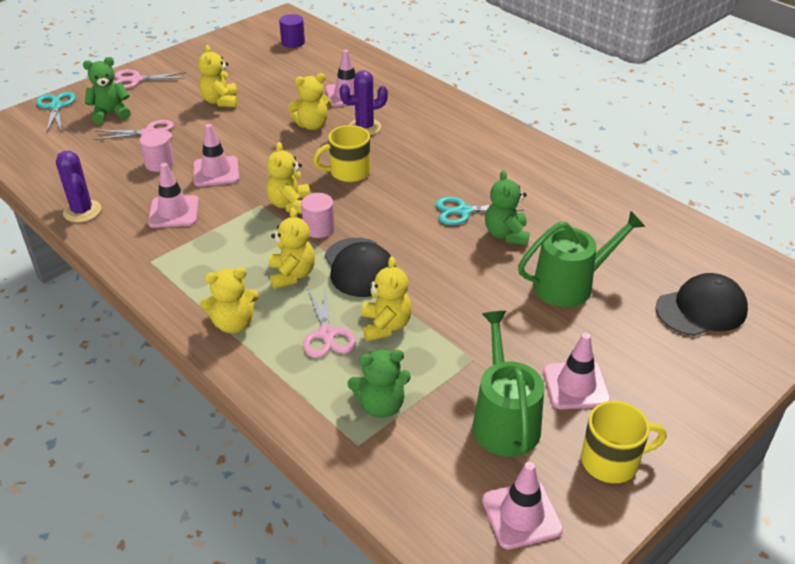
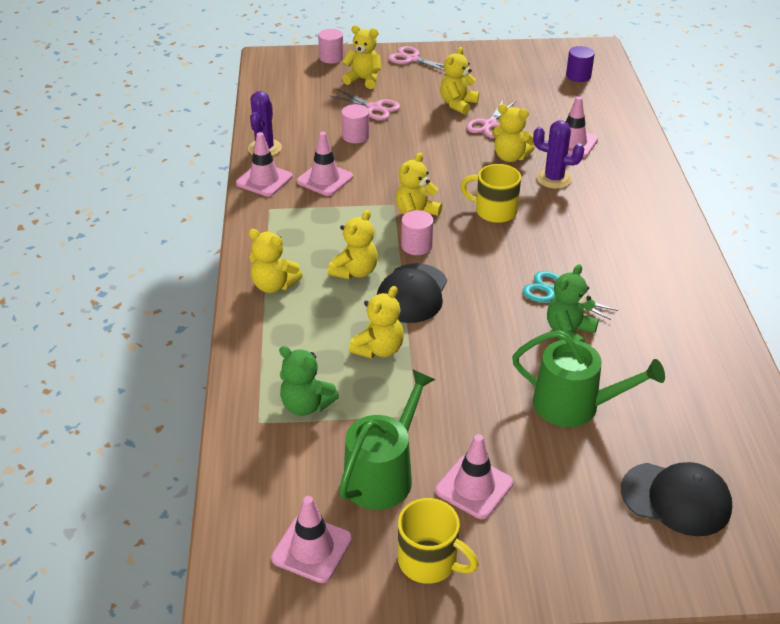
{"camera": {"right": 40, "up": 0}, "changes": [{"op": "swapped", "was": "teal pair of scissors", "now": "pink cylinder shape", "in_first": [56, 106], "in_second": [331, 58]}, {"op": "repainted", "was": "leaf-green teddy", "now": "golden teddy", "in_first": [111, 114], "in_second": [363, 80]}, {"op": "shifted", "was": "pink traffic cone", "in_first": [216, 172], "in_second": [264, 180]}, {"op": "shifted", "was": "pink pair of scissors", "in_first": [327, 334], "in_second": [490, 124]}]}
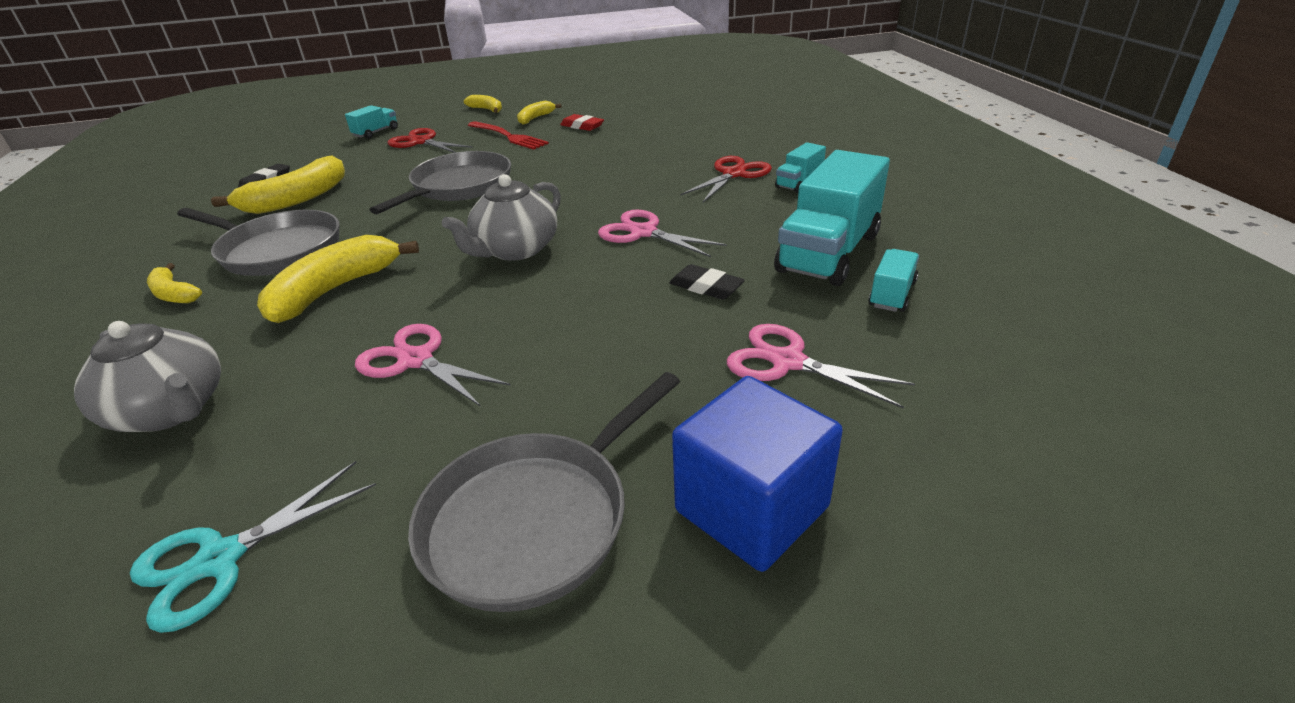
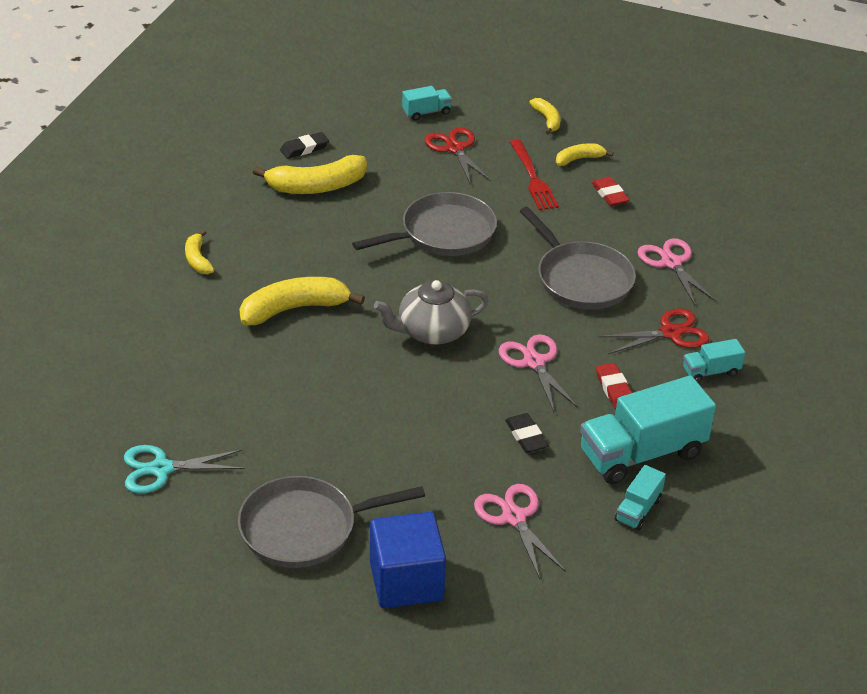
{"camera": {"right": 30, "up": 5}, "changes": [{"op": "gone", "was": "grey tea pot", "in_first": [171, 410]}, {"op": "shifted", "was": "grey pan", "in_first": [277, 250], "in_second": [581, 279]}, {"op": "shifted", "was": "pink pair of scissors", "in_first": [416, 360], "in_second": [671, 263]}, {"op": "rotated", "was": "teal lorry", "in_first": [892, 294], "in_second": [638, 510], "clockwise": 150}, {"op": "new", "now": "red pencil eraser", "in_second": [614, 389]}]}
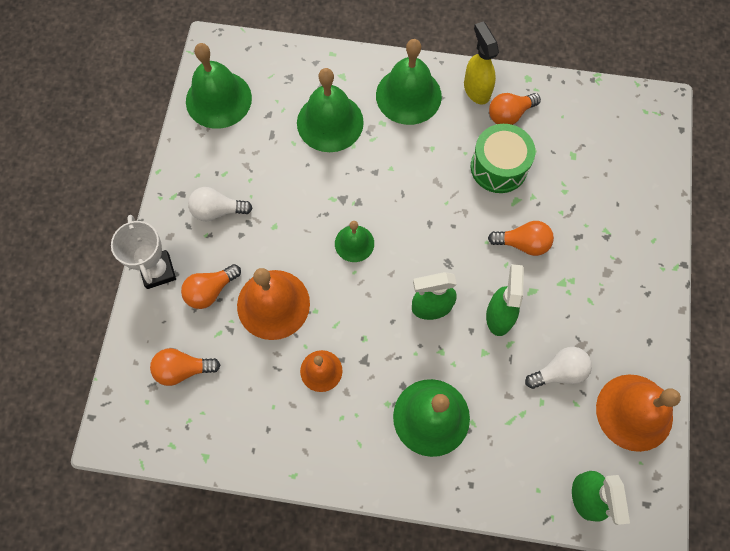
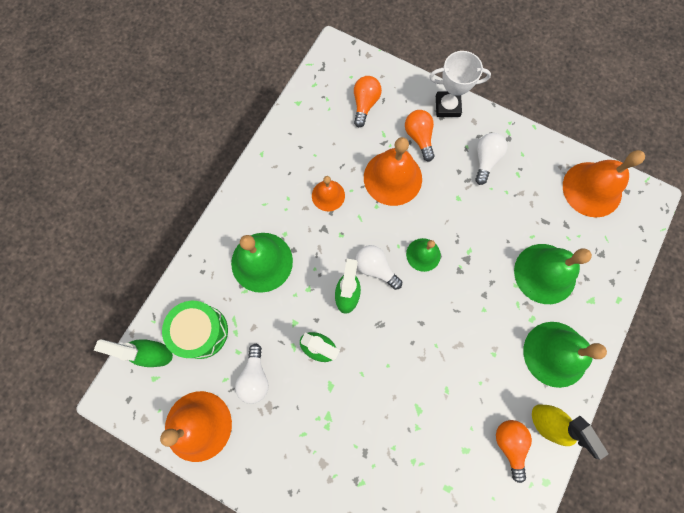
{"camera": {"right": 110, "up": 5}, "changes": [{"op": "repainted", "was": "leaf-green school bell", "now": "orange-coloured school bell", "in_first": [218, 99], "in_second": [592, 189]}, {"op": "rotated", "was": "golden spray bottle", "in_first": [476, 89], "in_second": [546, 423], "clockwise": 60}, {"op": "shifted", "was": "leaf-green toy drum", "in_first": [498, 167], "in_second": [201, 331]}, {"op": "gone", "was": "orange-coloured lightbulb", "in_first": [523, 243]}, {"op": "new", "now": "snow-white lightbulb", "in_second": [375, 268]}]}
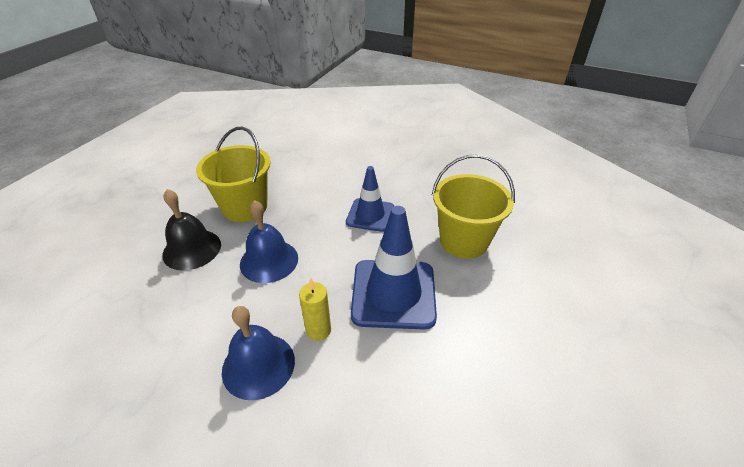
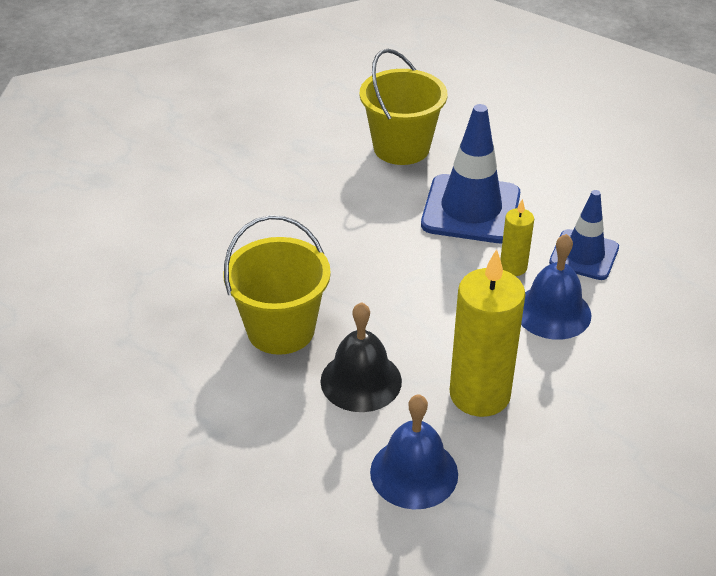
{"camera": {"right": -80, "up": 0}, "changes": [{"op": "shifted", "was": "cobalt school bell", "in_first": [269, 261], "in_second": [414, 472]}, {"op": "shifted", "was": "cobalt traffic cone", "in_first": [370, 215], "in_second": [584, 255]}, {"op": "new", "now": "golden wax candle", "in_second": [479, 394]}]}
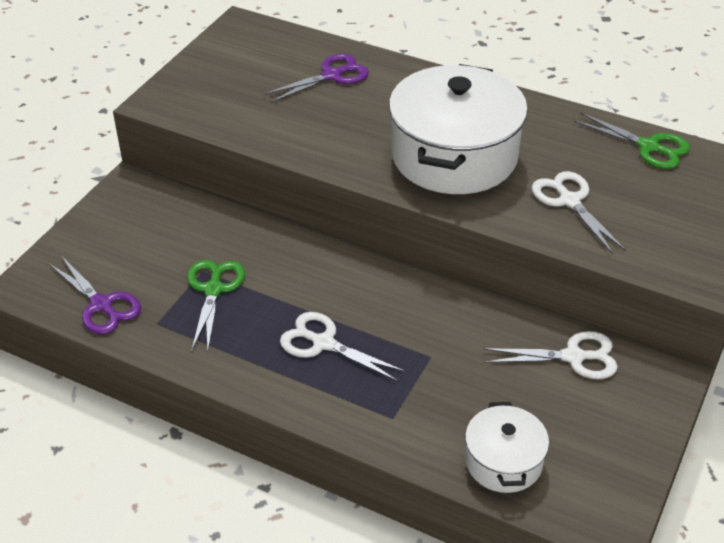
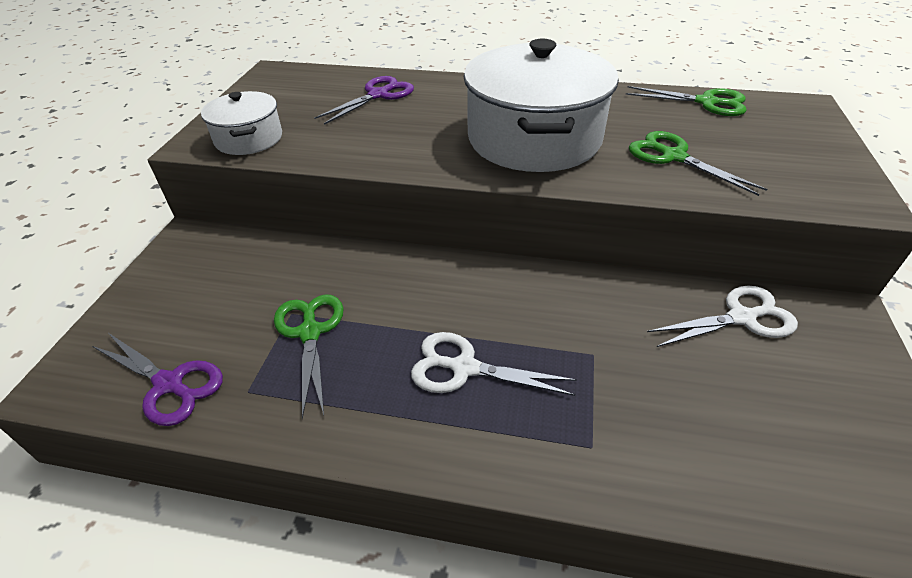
{"camera": {"right": -15, "up": 0}, "changes": [{"op": "shifted", "was": "snow-white cooking pot", "in_first": [503, 461], "in_second": [249, 139]}, {"op": "repainted", "was": "snow-white pair of scissors", "now": "leaf-green pair of scissors", "in_first": [569, 200], "in_second": [673, 156]}]}
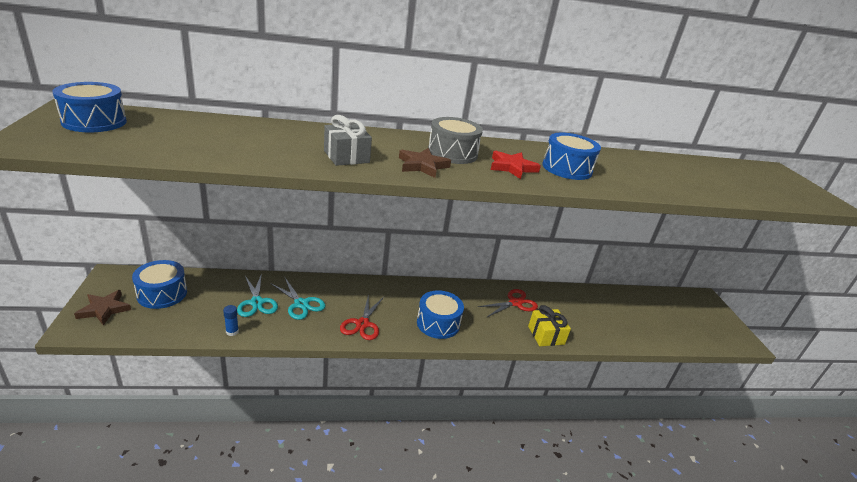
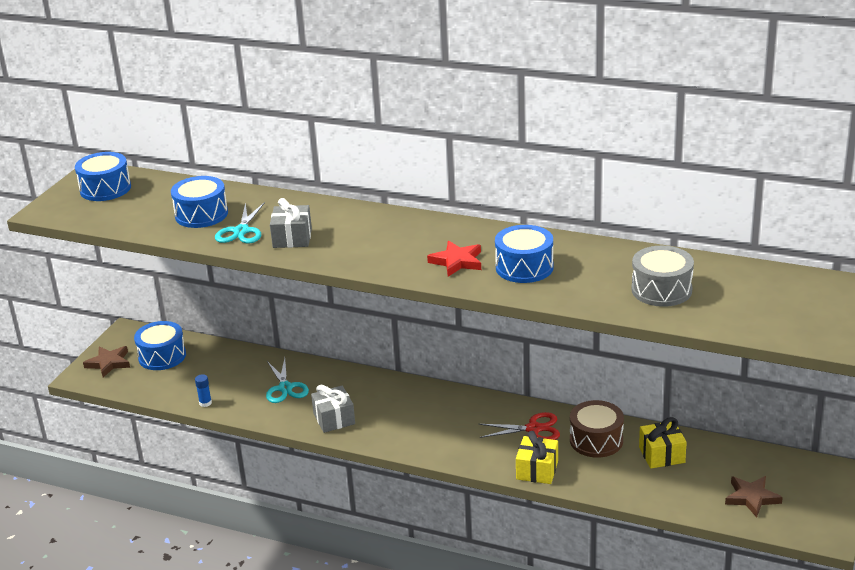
{"camera": {"right": 35, "up": 0}, "changes": [{"op": "shifted", "was": "teal pair of scissors", "in_first": [256, 302], "in_second": [241, 231]}, {"op": "swapped", "was": "red pair of scissors", "now": "grey present", "in_first": [362, 324], "in_second": [334, 419]}, {"op": "shifted", "was": "brown star", "in_first": [422, 166], "in_second": [751, 498]}, {"op": "shifted", "was": "cobalt toy drum", "in_first": [438, 323], "in_second": [201, 214]}, {"op": "shifted", "was": "grey toy drum", "in_first": [452, 153], "in_second": [661, 290]}, {"op": "new", "now": "brown toy drum", "in_second": [596, 440]}, {"op": "new", "now": "golden present", "in_second": [661, 455]}]}
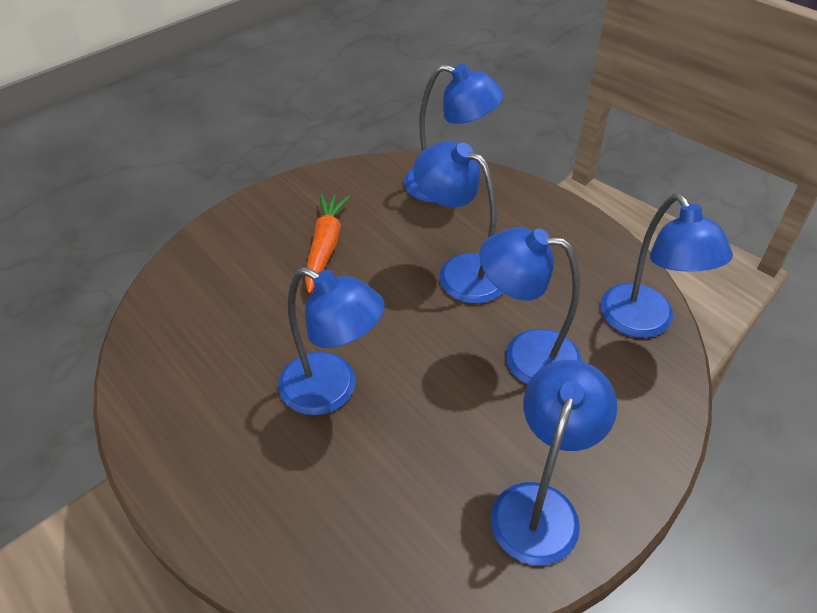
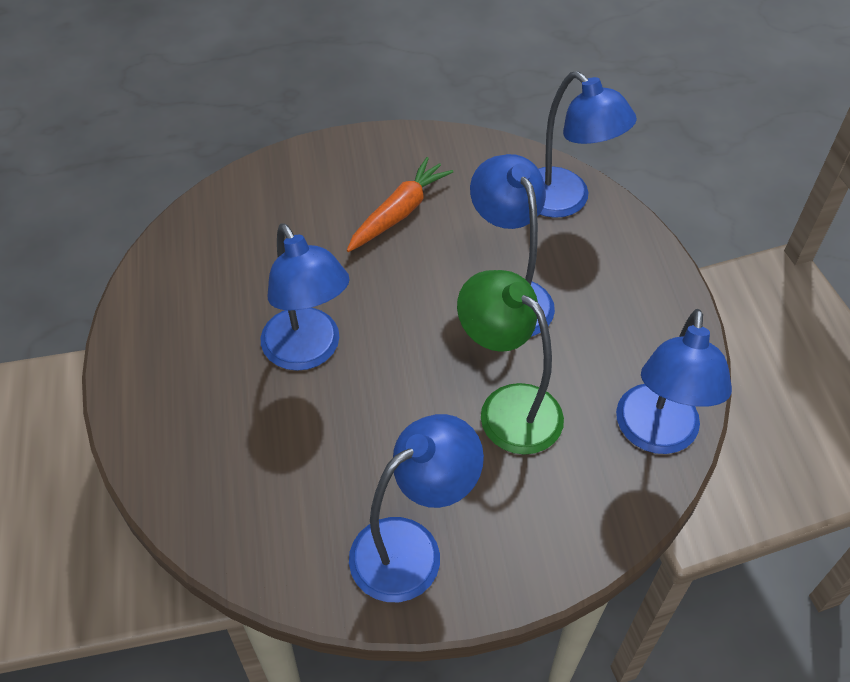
{"camera": {"right": 30, "up": 5}, "changes": [{"op": "repainted", "was": "cobalt lamp", "now": "leaf-green lamp", "in_first": [525, 355], "in_second": [507, 407]}]}
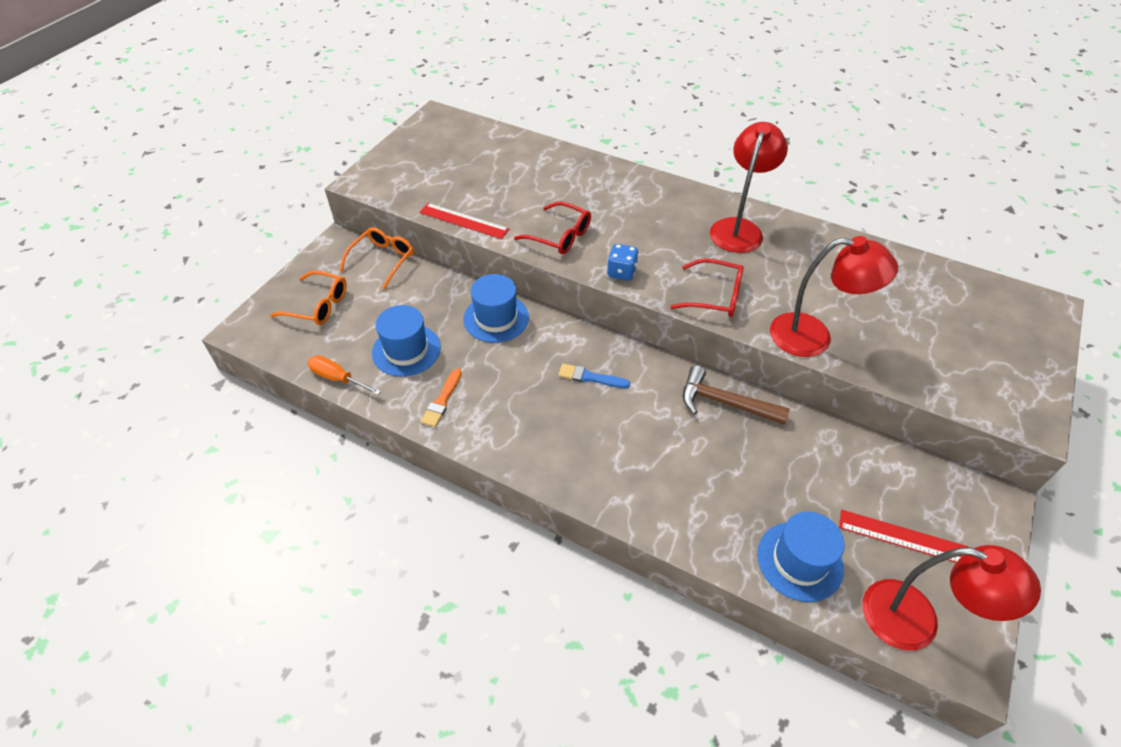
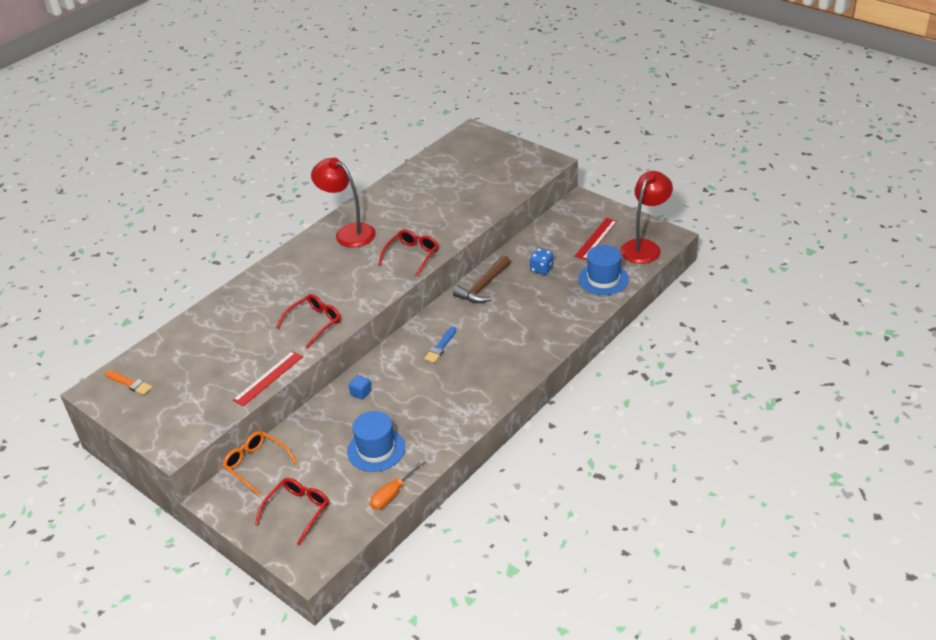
{"camera": {"right": -75, "up": -10}, "changes": [{"op": "repainted", "was": "orange-coloured eyeglasses", "now": "red eyeglasses", "in_first": [317, 305], "in_second": [297, 511]}, {"op": "shifted", "was": "orange-coloured paintbrush", "in_first": [442, 400], "in_second": [130, 383]}, {"op": "swapped", "was": "cobalt tall hat", "now": "cobalt solid cube", "in_first": [496, 318], "in_second": [361, 393]}, {"op": "shifted", "was": "cobalt die", "in_first": [621, 272], "in_second": [541, 269]}, {"op": "gone", "was": "red lamp", "in_first": [813, 337]}]}
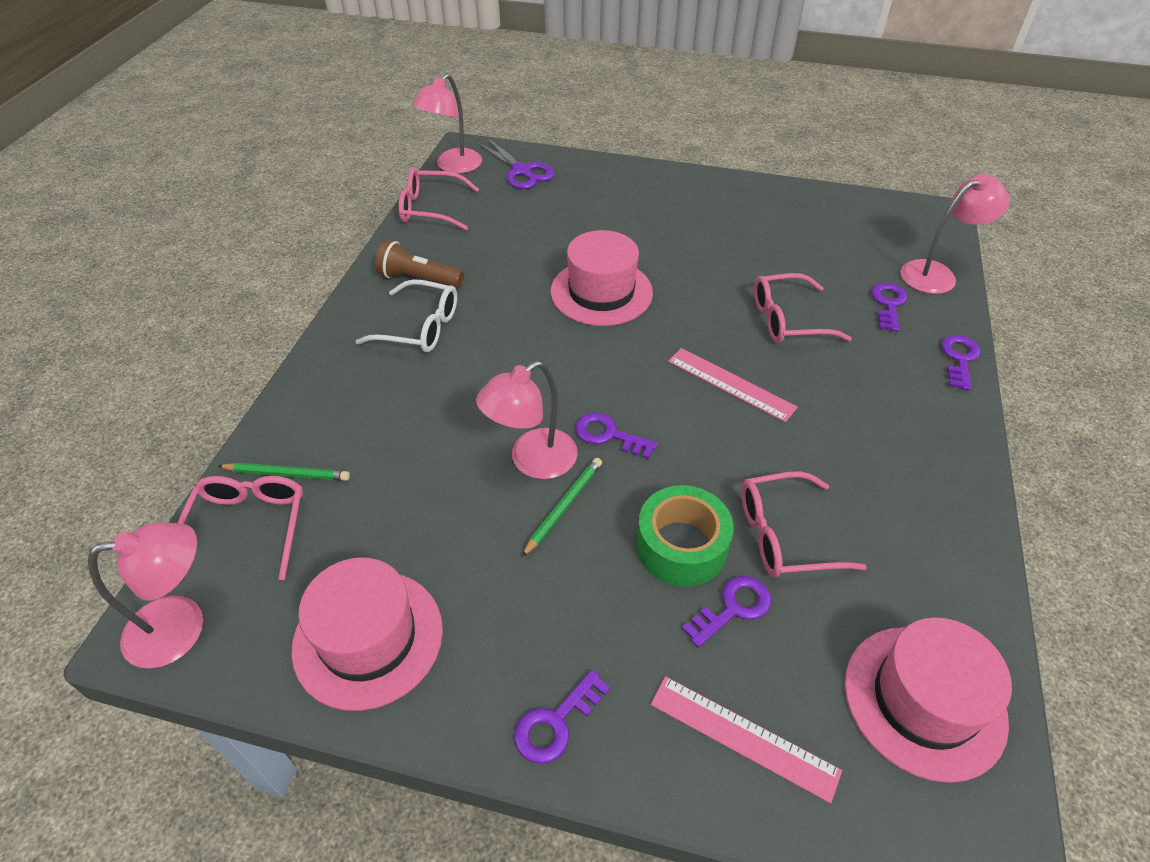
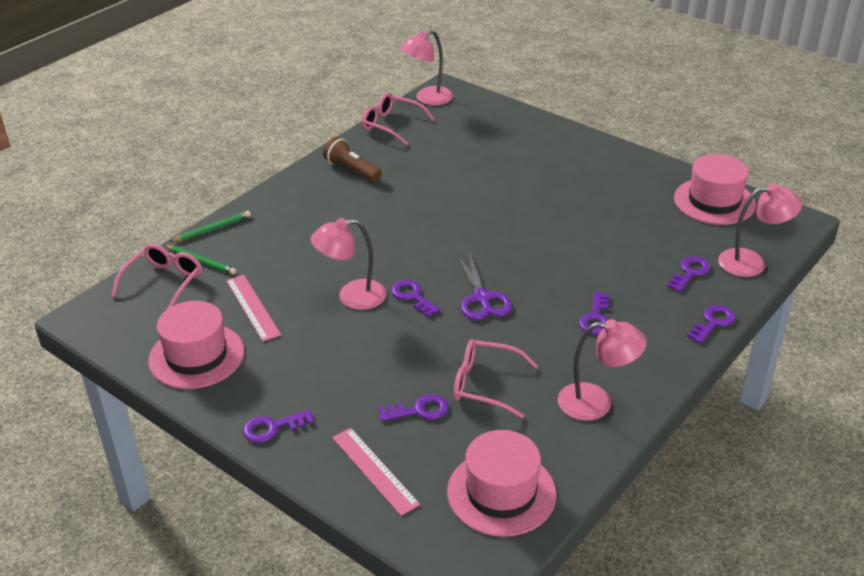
{"camera": {"right": 25, "up": -10}, "changes": [{"op": "shifted", "was": "pink lamp", "in_first": [182, 627], "in_second": [596, 403]}, {"op": "gone", "was": "snow-white eyeglasses", "in_first": [420, 327]}, {"op": "shifted", "was": "purple pair of scissors", "in_first": [521, 171], "in_second": [481, 298]}, {"op": "shifted", "was": "leaf-green wooden pencil", "in_first": [564, 507], "in_second": [212, 229]}, {"op": "shifted", "was": "pink tall hat", "in_first": [601, 292], "in_second": [714, 201]}, {"op": "gone", "was": "leaf-green roll of tape", "in_first": [681, 546]}, {"op": "shifted", "was": "pink measuring stick", "in_first": [731, 384], "in_second": [253, 307]}, {"op": "gone", "was": "pink eyeglasses", "in_first": [787, 320]}, {"op": "new", "now": "purple key", "in_second": [596, 318]}]}
